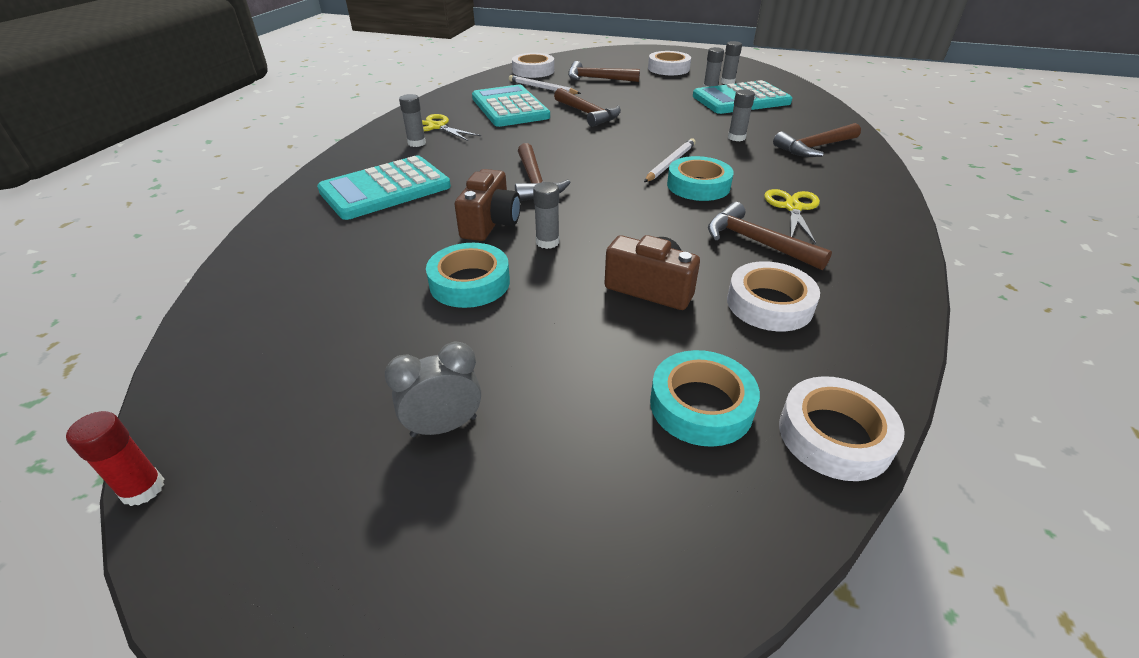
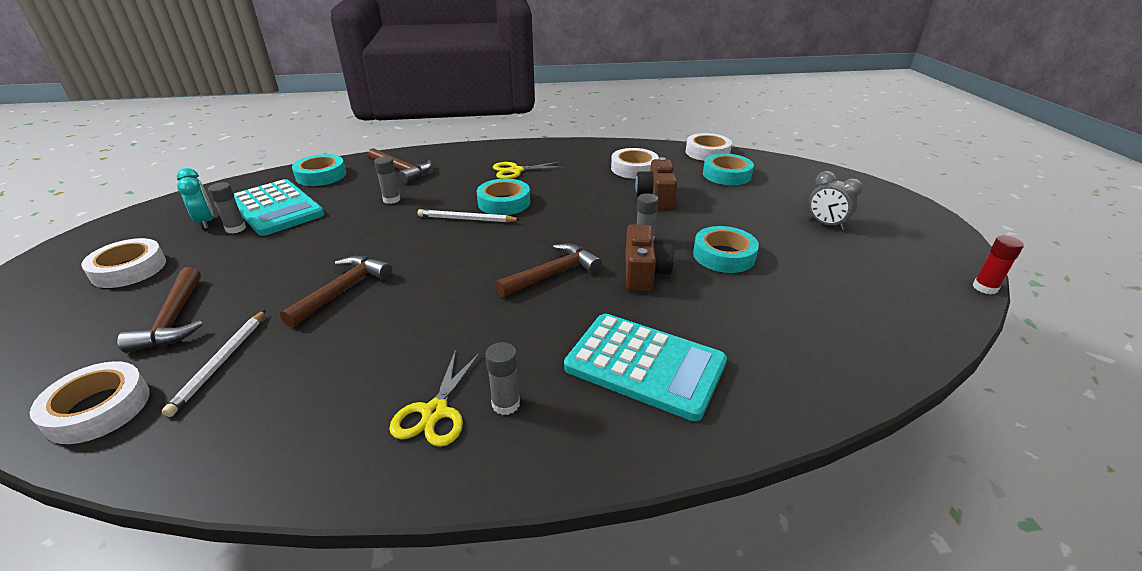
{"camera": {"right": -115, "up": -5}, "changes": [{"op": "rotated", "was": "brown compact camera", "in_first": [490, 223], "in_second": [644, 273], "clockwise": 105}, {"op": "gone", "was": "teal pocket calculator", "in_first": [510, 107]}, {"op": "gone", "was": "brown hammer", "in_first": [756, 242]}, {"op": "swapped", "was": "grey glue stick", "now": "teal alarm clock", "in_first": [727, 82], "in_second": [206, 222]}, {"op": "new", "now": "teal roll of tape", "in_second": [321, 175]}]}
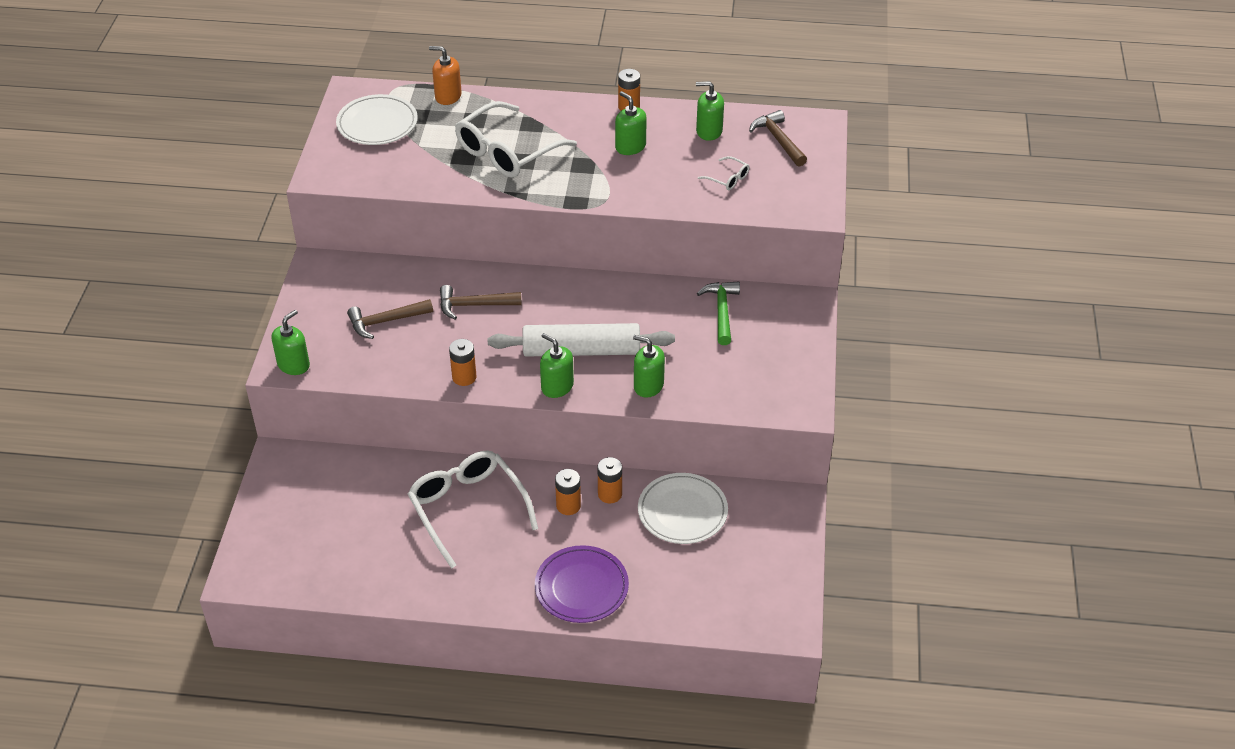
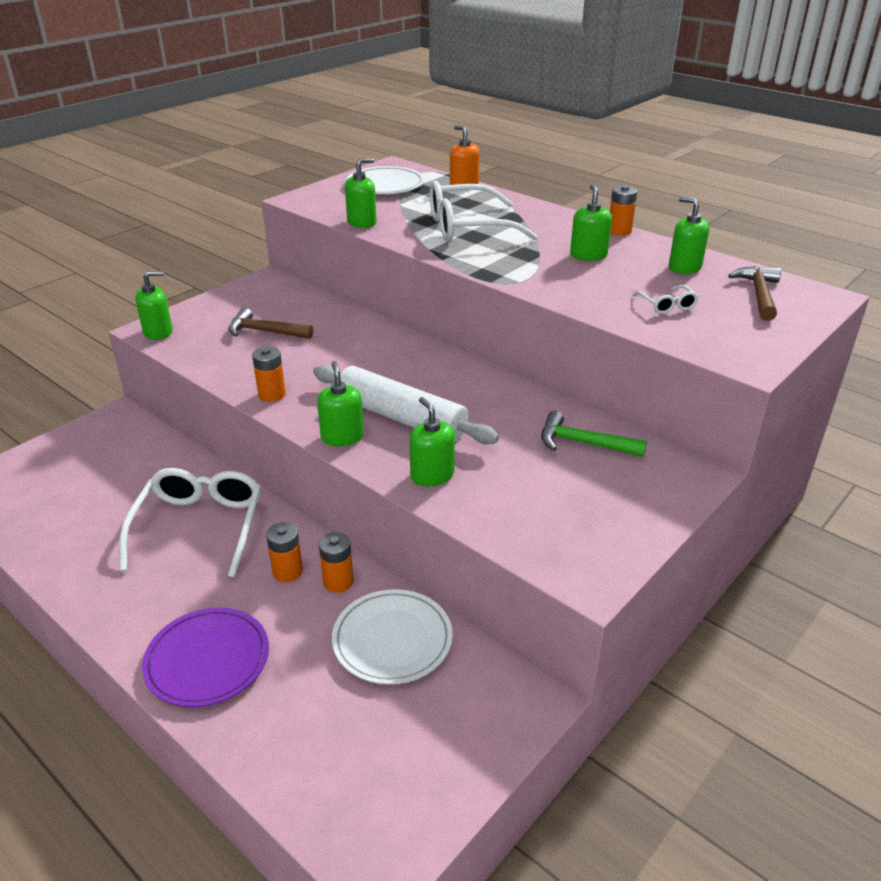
{"camera": {"right": 35, "up": -10}, "changes": [{"op": "gone", "was": "brown hammer", "in_first": [474, 305]}, {"op": "rotated", "was": "leaf-green hammer", "in_first": [722, 311], "in_second": [583, 443], "clockwise": -105}, {"op": "new", "now": "leaf-green soap pump", "in_second": [362, 222]}]}
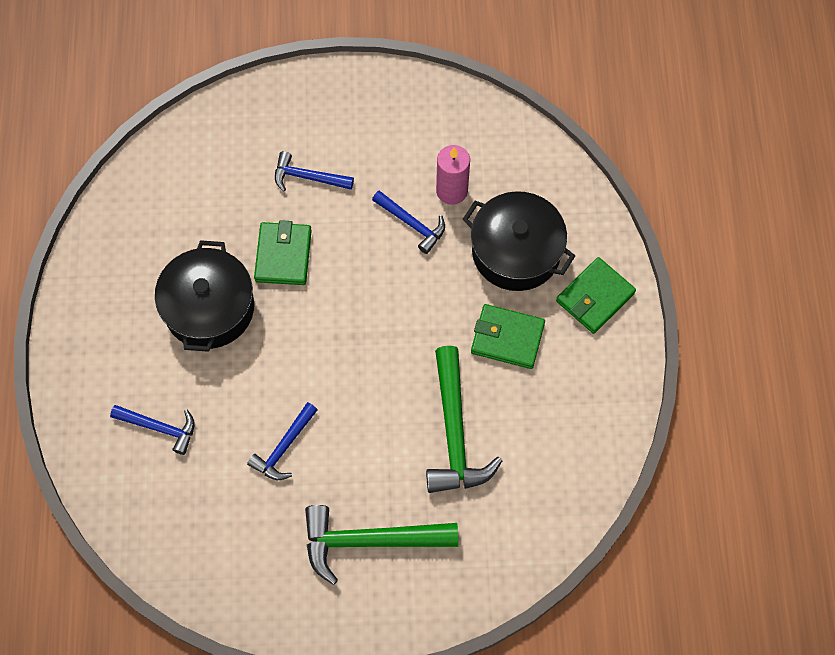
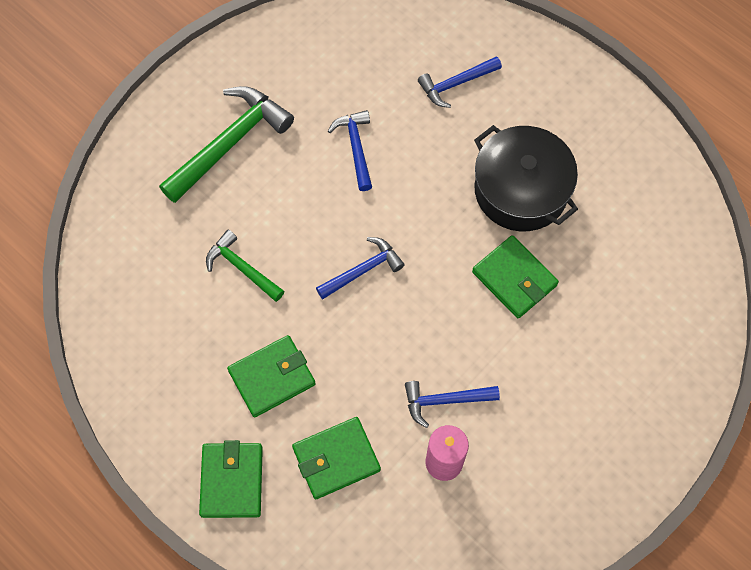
{"camera": {"right": 135, "up": 0}, "changes": [{"op": "shifted", "was": "cobalt hammer", "in_first": [308, 177], "in_second": [363, 270]}, {"op": "scaled", "was": "leaf-green hammer", "in_first": [455, 433], "in_second": [242, 268], "ratio": 0.58}, {"op": "swapped", "was": "black cooking pot", "now": "leaf-green billfold", "in_first": [516, 251], "in_second": [336, 459]}]}
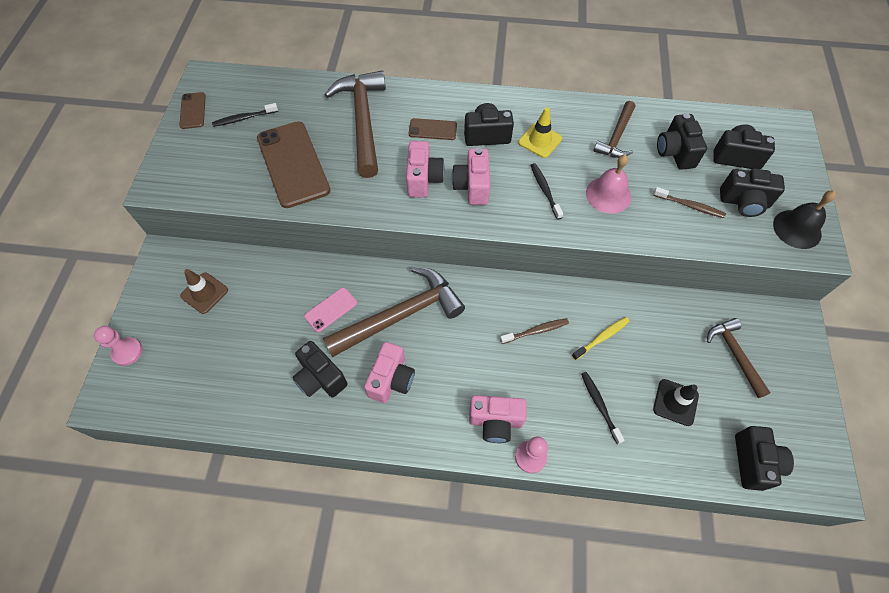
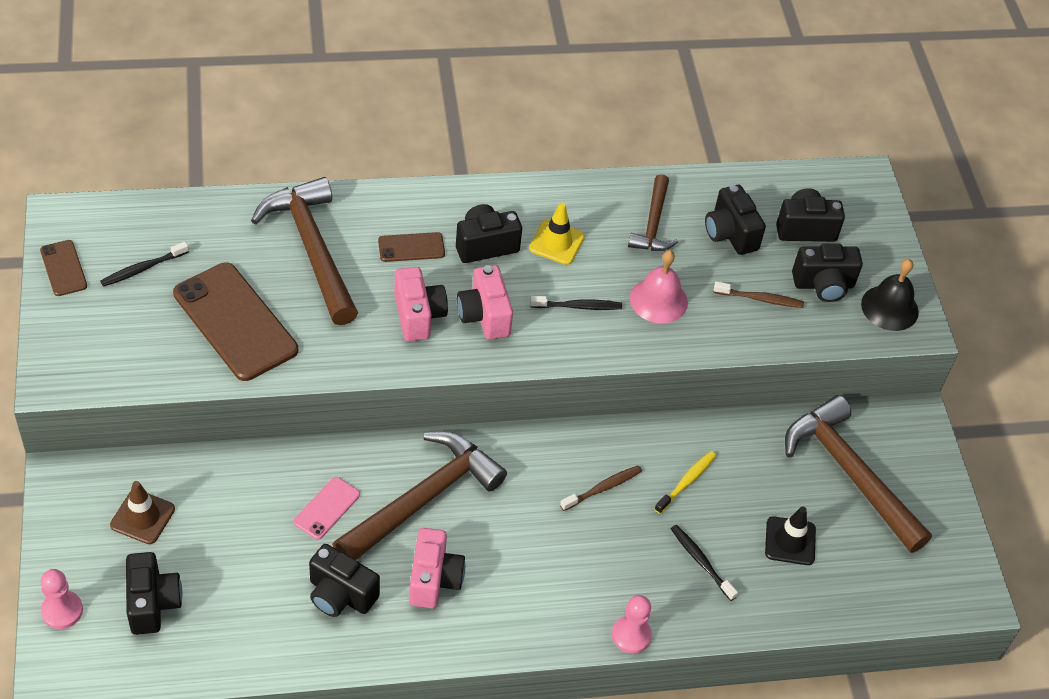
{"camera": {"right": -20, "up": -10}, "changes": [{"op": "gone", "was": "pink compact camera", "in_first": [495, 422]}, {"op": "rotated", "was": "black tooth brush", "in_first": [544, 190], "in_second": [578, 306], "clockwise": 120}, {"op": "scaled", "was": "brown hammer", "in_first": [735, 355], "in_second": [850, 473], "ratio": 1.75}, {"op": "shifted", "was": "black compact camera", "in_first": [754, 462], "in_second": [152, 603]}]}
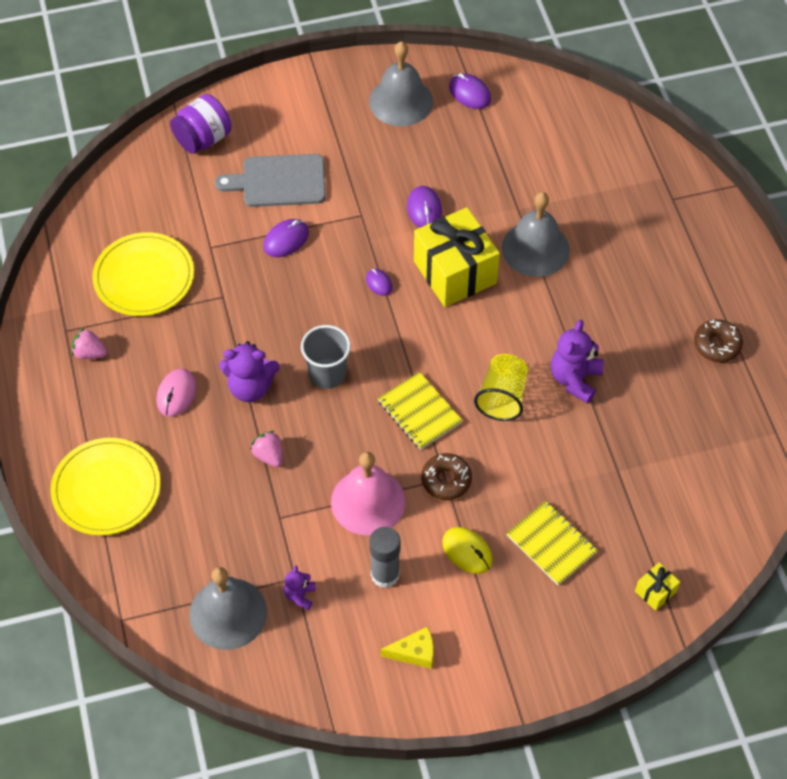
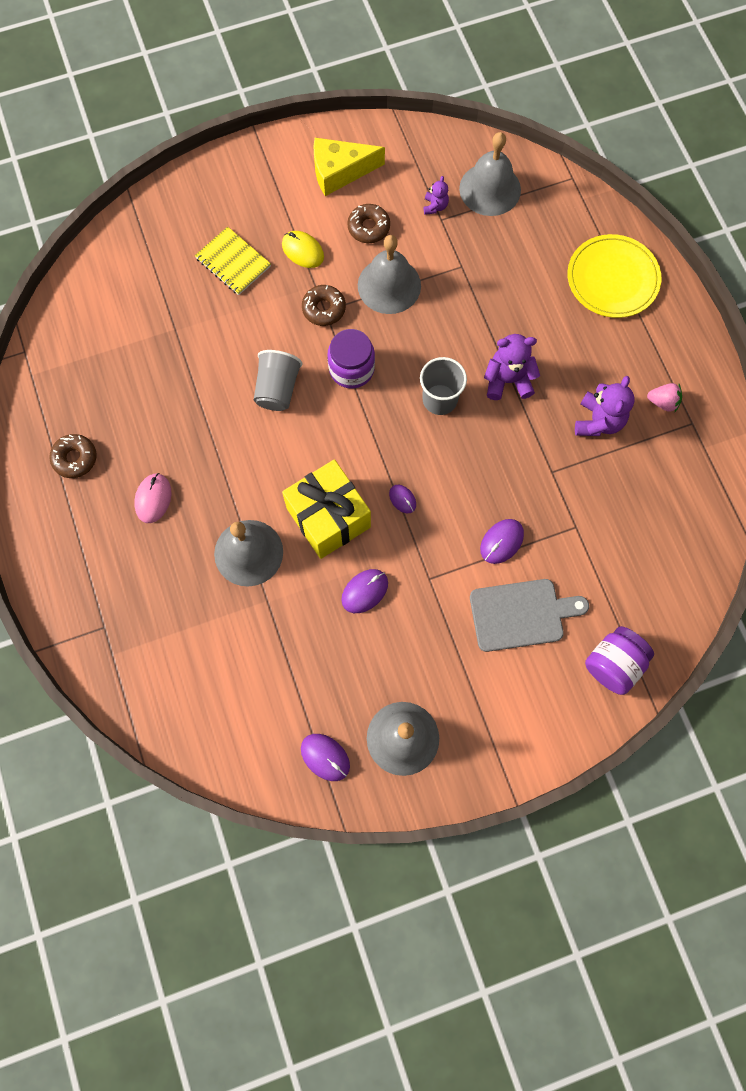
{"camera": {"right": 175, "up": 15}, "changes": [{"op": "gone", "was": "golden dinner plate", "in_first": [144, 277]}, {"op": "shifted", "was": "pink mouse", "in_first": [176, 394], "in_second": [153, 499]}, {"op": "gone", "was": "pink berry", "in_first": [269, 455]}, {"op": "repainted", "was": "pink school bell", "now": "grey school bell", "in_first": [368, 501], "in_second": [389, 285]}, {"op": "swapped", "was": "grey glue stick", "now": "brown donut", "in_first": [385, 574], "in_second": [368, 227]}, {"op": "swapped", "was": "golden exercise book", "now": "purple jam jar", "in_first": [420, 412], "in_second": [351, 369]}, {"op": "scaled", "was": "golden cheese wedge", "in_first": [414, 652], "in_second": [340, 172], "ratio": 1.7}, {"op": "rotated", "was": "purple mouse", "in_first": [424, 209], "in_second": [365, 591], "clockwise": 60}, {"op": "repainted", "was": "golden tumbler", "now": "grey tumbler", "in_first": [502, 397], "in_second": [277, 389]}, {"op": "shifted", "was": "purple teddy", "in_first": [575, 379], "in_second": [598, 421]}, {"op": "gone", "was": "golden present", "in_first": [655, 591]}]}
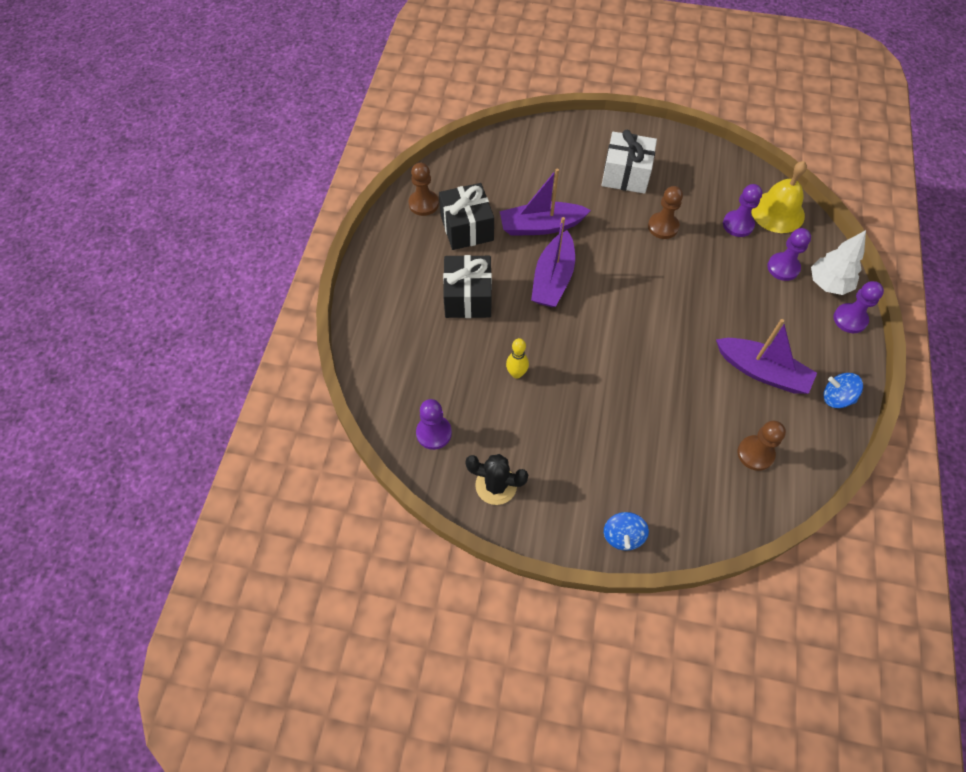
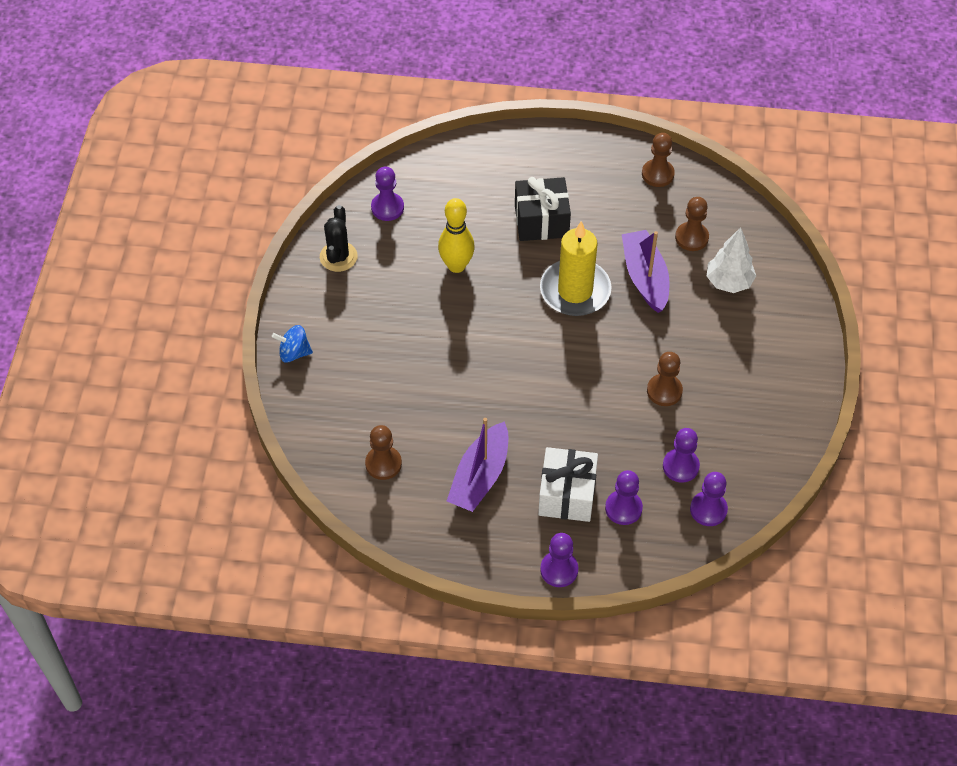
{"camera": {"right": 85, "up": -5}, "changes": [{"op": "gone", "was": "black present", "in_first": [466, 228]}, {"op": "scaled", "was": "golden skittle", "in_first": [516, 373], "in_second": [456, 265], "ratio": 1.63}, {"op": "swapped", "was": "purple boat", "now": "golden wax candle", "in_first": [553, 279], "in_second": [575, 291]}, {"op": "shifted", "was": "snow-white present", "in_first": [626, 175], "in_second": [567, 495]}, {"op": "swapped", "was": "golden school bell", "now": "purple chess pawn", "in_first": [777, 212], "in_second": [708, 509]}, {"op": "shifted", "was": "snow-white toy tree", "in_first": [828, 284], "in_second": [728, 282]}, {"op": "gone", "was": "cobalt whirligig", "in_first": [836, 398]}, {"op": "new", "now": "brown chess pawn", "in_second": [691, 237]}]}
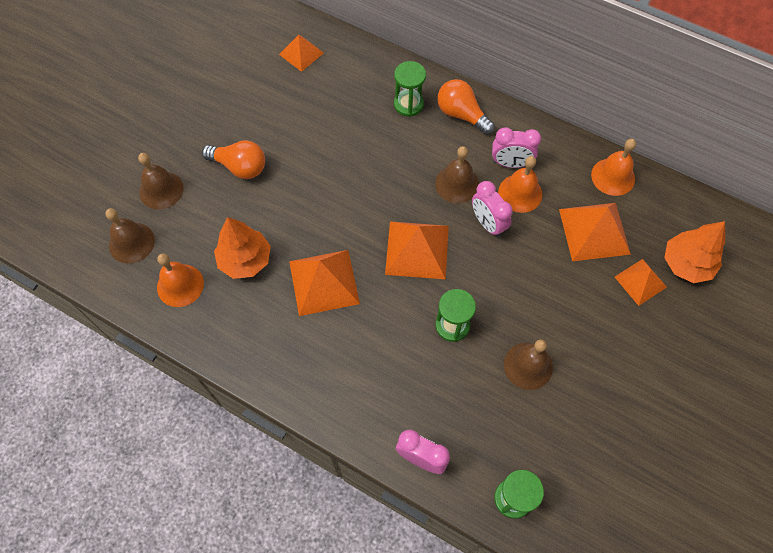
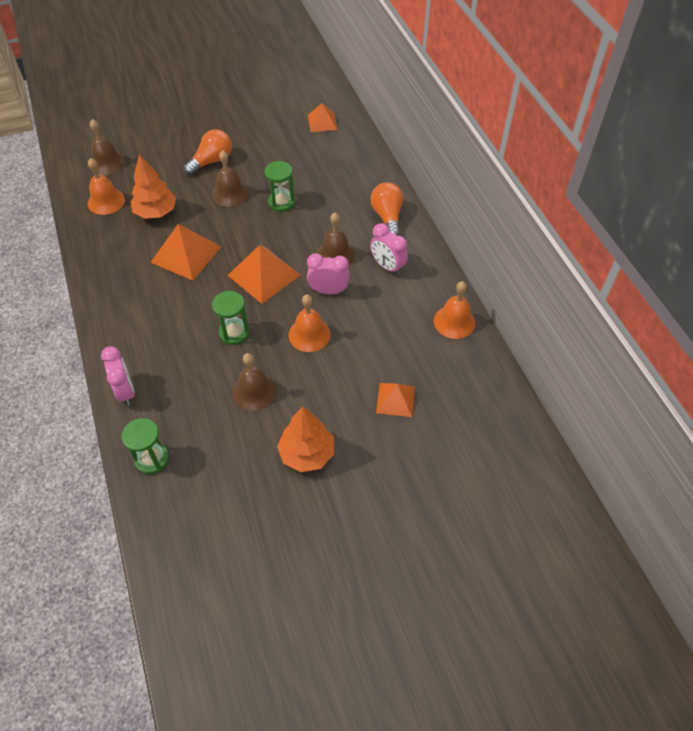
{"camera": {"right": 40, "up": -10}, "changes": [{"op": "shifted", "was": "brown school bell", "in_first": [161, 190], "in_second": [230, 193]}, {"op": "rotated", "was": "orange-coloured lightbulb", "in_first": [240, 167], "in_second": [212, 161], "clockwise": -105}, {"op": "shifted", "was": "leaf-green hourglass", "in_first": [408, 104], "in_second": [281, 202]}, {"op": "rotated", "was": "pink alarm clock", "in_first": [487, 223], "in_second": [328, 291], "clockwise": 90}, {"op": "shifted", "was": "orange-coloured school bell", "in_first": [520, 193], "in_second": [309, 334]}, {"op": "gone", "was": "orange-coloured pyramid", "in_first": [594, 231]}, {"op": "shifted", "was": "orange-coloured toy tree", "in_first": [686, 264], "in_second": [307, 453]}]}
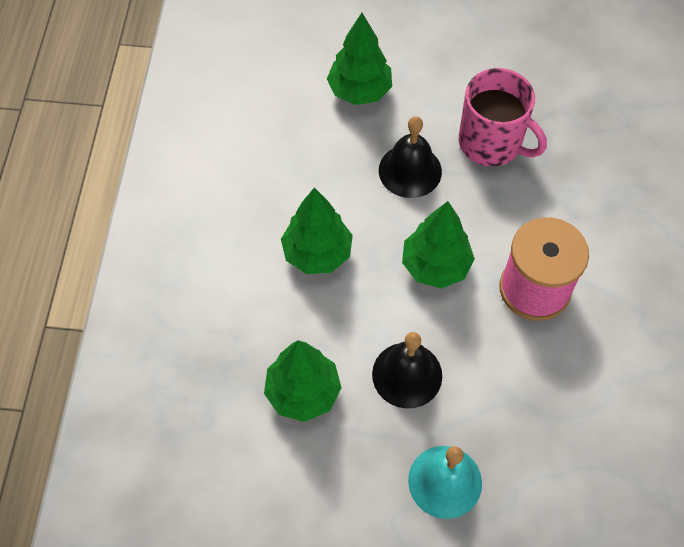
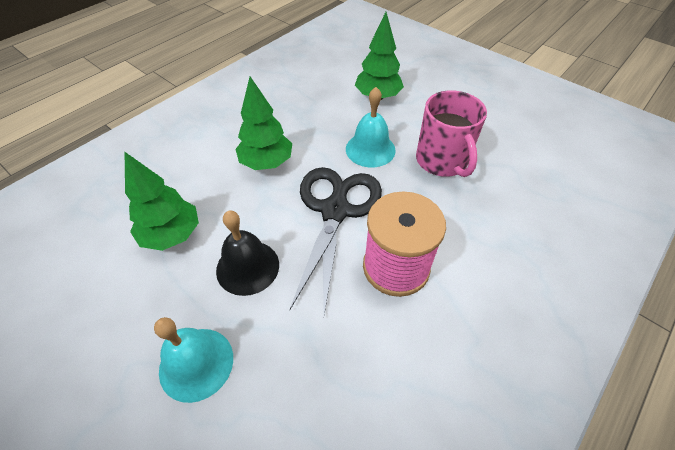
{"camera": {"right": 35, "up": -10}, "changes": [{"op": "repainted", "was": "black school bell", "now": "teal school bell", "in_first": [410, 170], "in_second": [370, 149]}, {"op": "swapped", "was": "leaf-green toy tree", "now": "black pair of scissors", "in_first": [435, 266], "in_second": [335, 211]}]}
